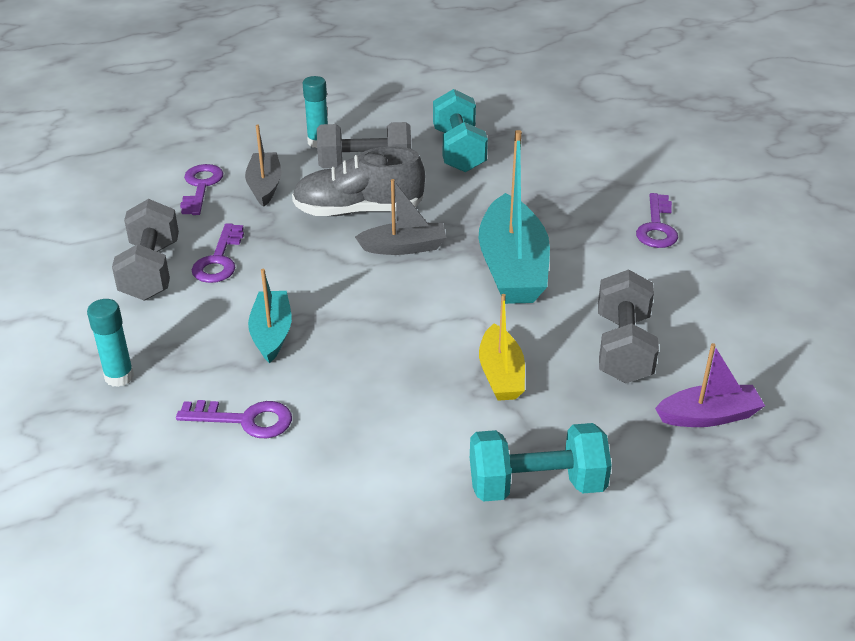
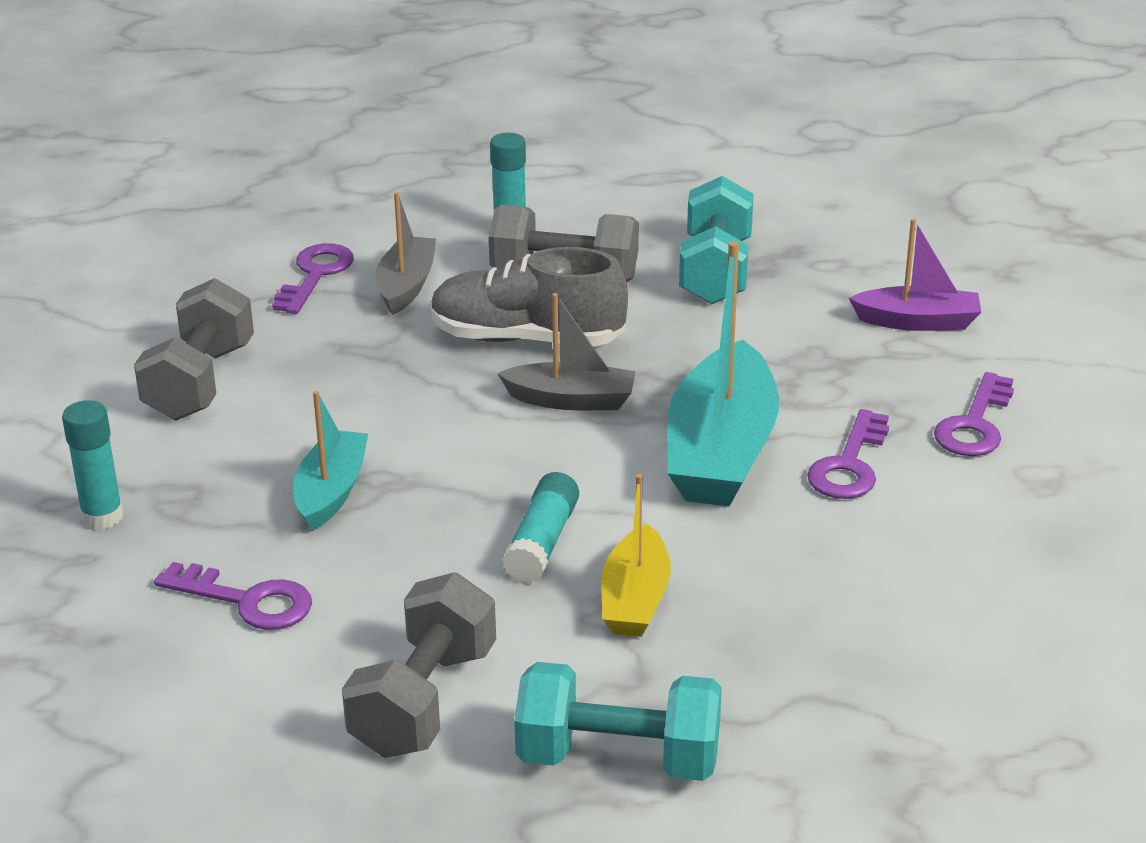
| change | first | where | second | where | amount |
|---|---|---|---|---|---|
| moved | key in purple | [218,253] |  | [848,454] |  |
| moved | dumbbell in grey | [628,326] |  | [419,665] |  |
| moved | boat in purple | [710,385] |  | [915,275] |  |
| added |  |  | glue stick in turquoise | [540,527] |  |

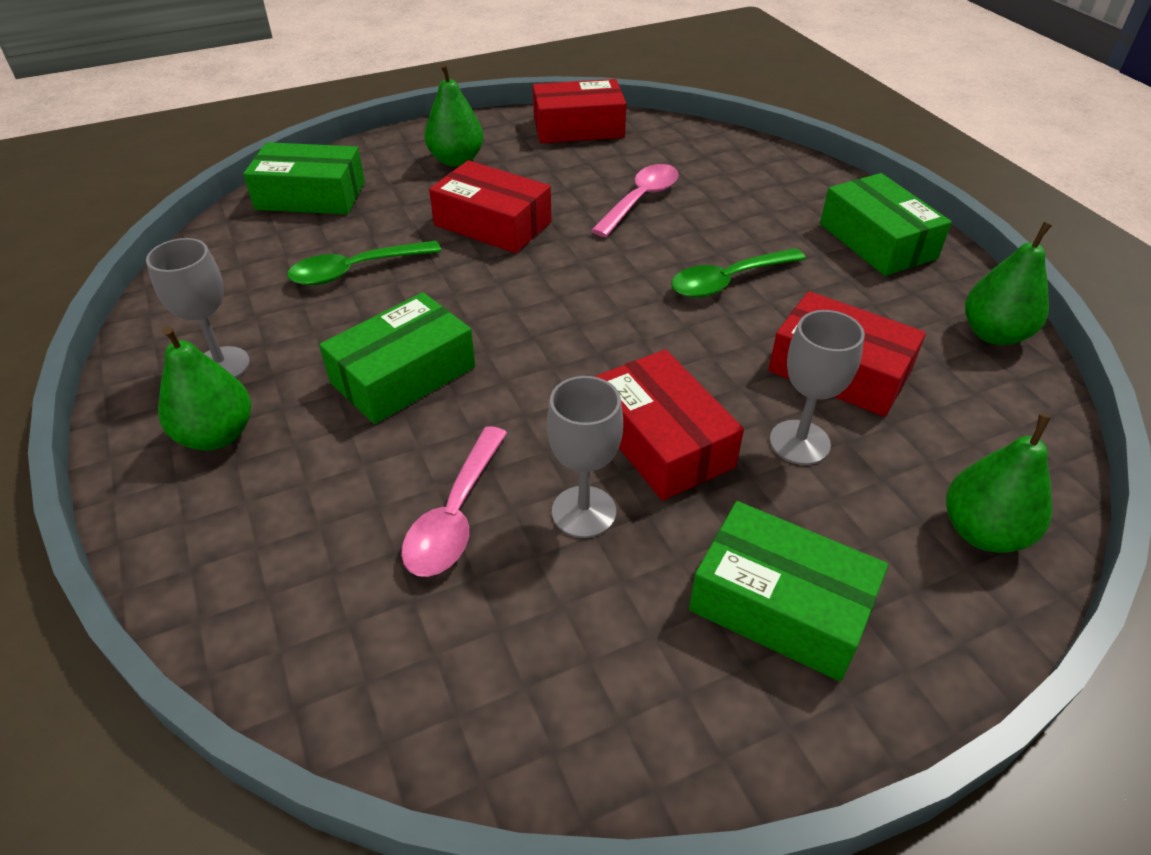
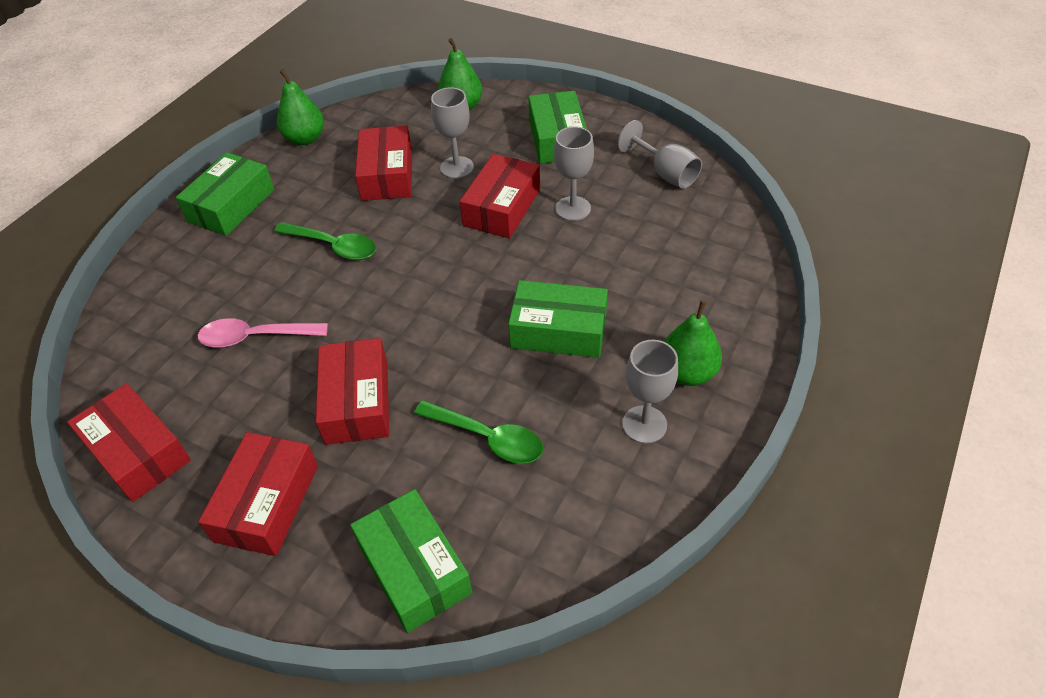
| change | first | where | second | where | amount |
|---|---|---|---|---|---|
| replaced | pear in green | [454,115] | box in red | [258,494] |  |
| removed | spoon in pink | [454,501] |  |  |  |
| added |  |  | goblet in grey | [659,154] |  |

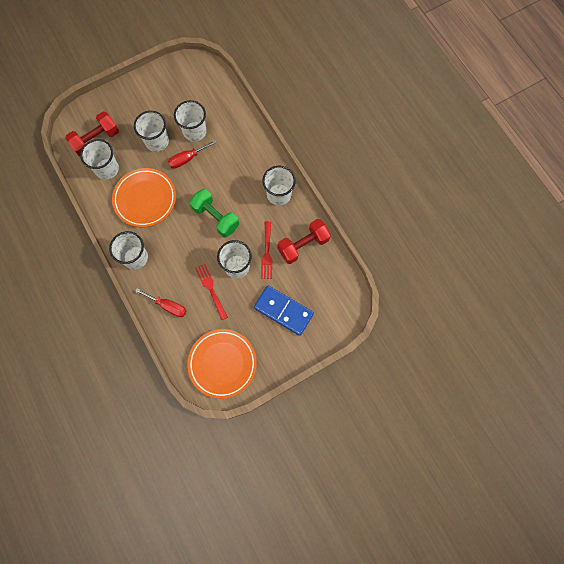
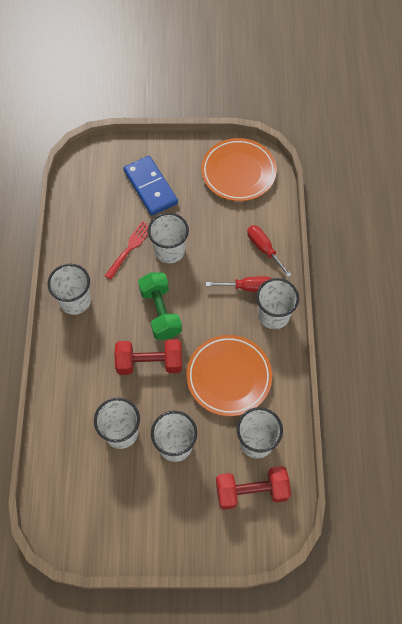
| change | first | where | second | where | amount |
|---|---|---|---|---|---|
| moved | screwdriver in red | [192,154] |  | [239,284] |  |
| moved | dumbbell in red | [304,241] |  | [148,357] |  |
| removed | fork in red | [211,292] |  |  |  |

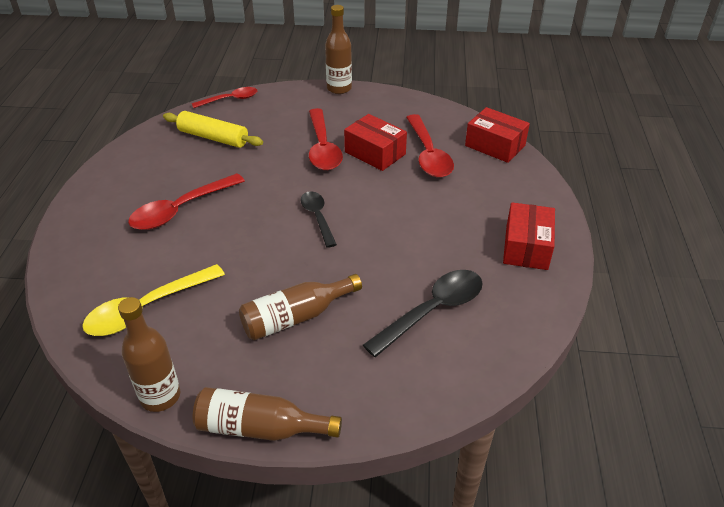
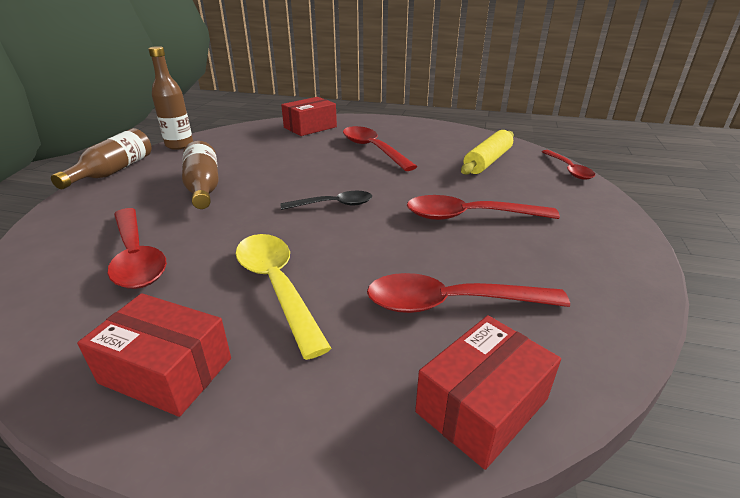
| change | first | where | second | where | amount |
|---|---|---|---|---|---|
| removed | bottle in brown | [338,49] |  |  |  |
| moved | box in red | [375,142] |  | [309,116] |  |
| moved | spoon in yellow | [153,300] |  | [284,297] |  |
| recoloured | spoon in black | [423,313] | spoon in red | [137,248] |  |

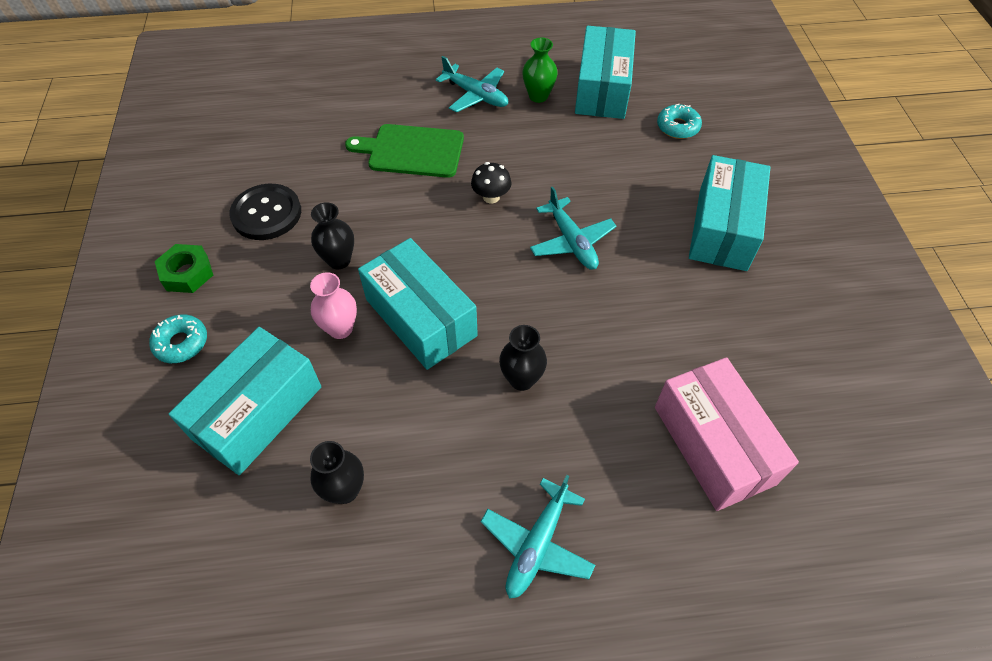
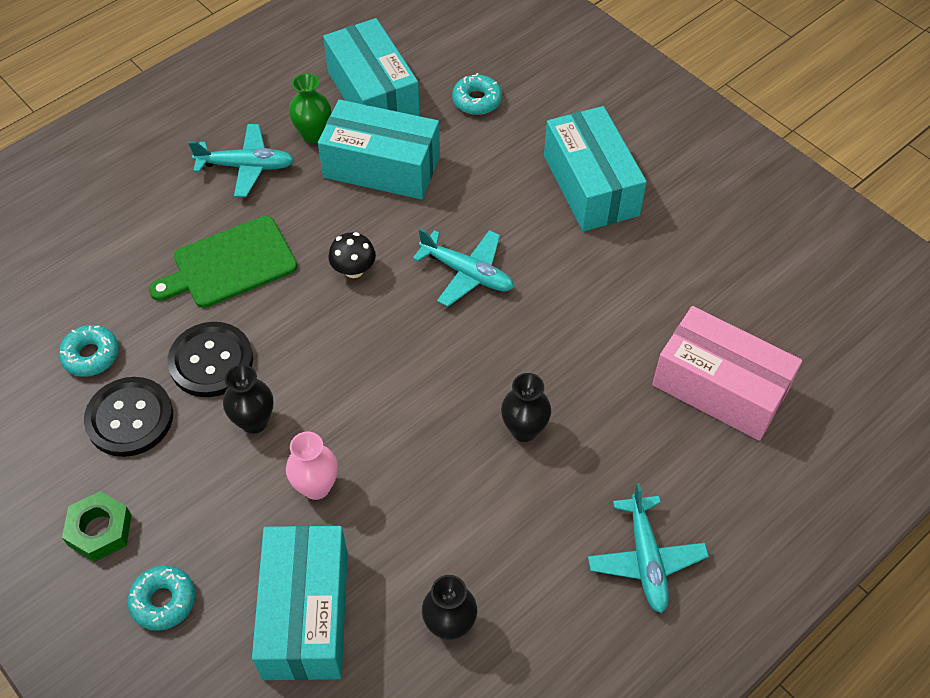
| change | first | where | second | where | amount |
|---|---|---|---|---|---|
| moved | box in turquoise | [418,304] |  | [379,149] |  |
| added |  |  | button in black | [210,359] |  |
| added |  |  | donut in turquoise | [89,351] |  |

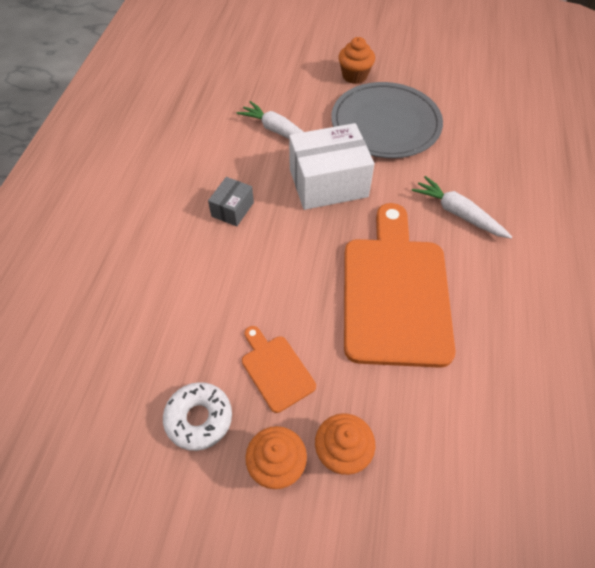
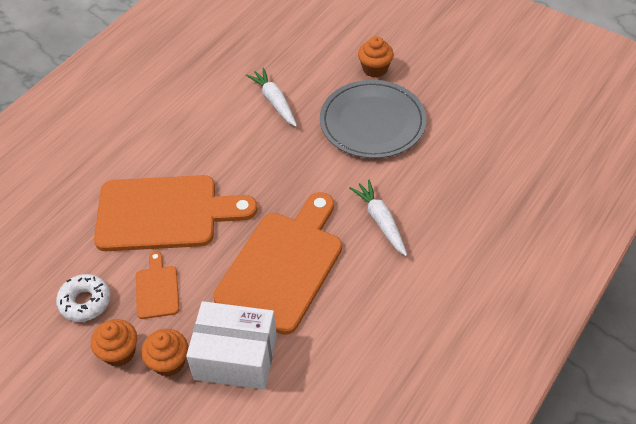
| change | first | where | second | where | amount |
|---|---|---|---|---|---|
| moved | box in white | [331,166] |  | [231,345] |  |
| removed | box in grey | [231,202] |  |  |  |
| added |  |  | cutting board in orange | [176,213] |  |

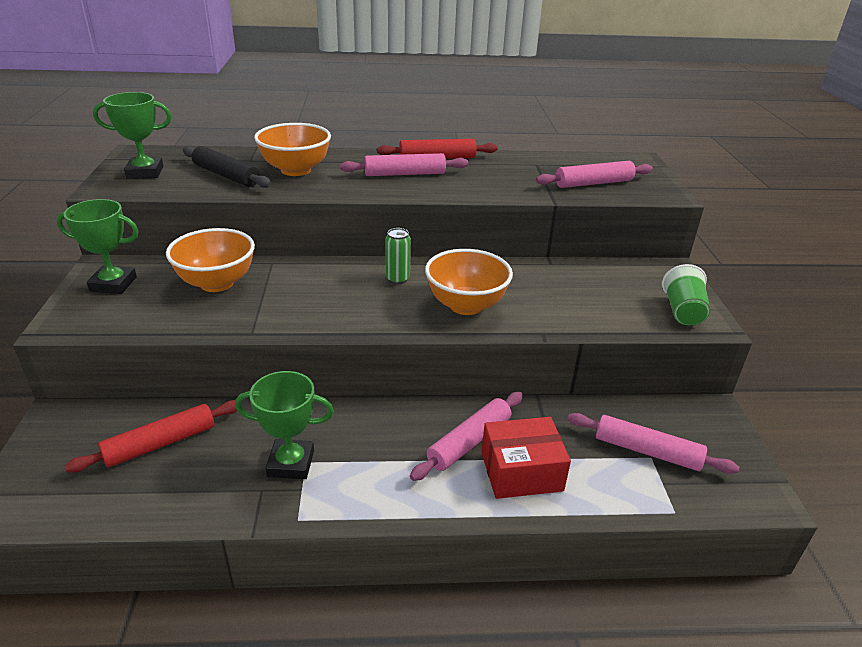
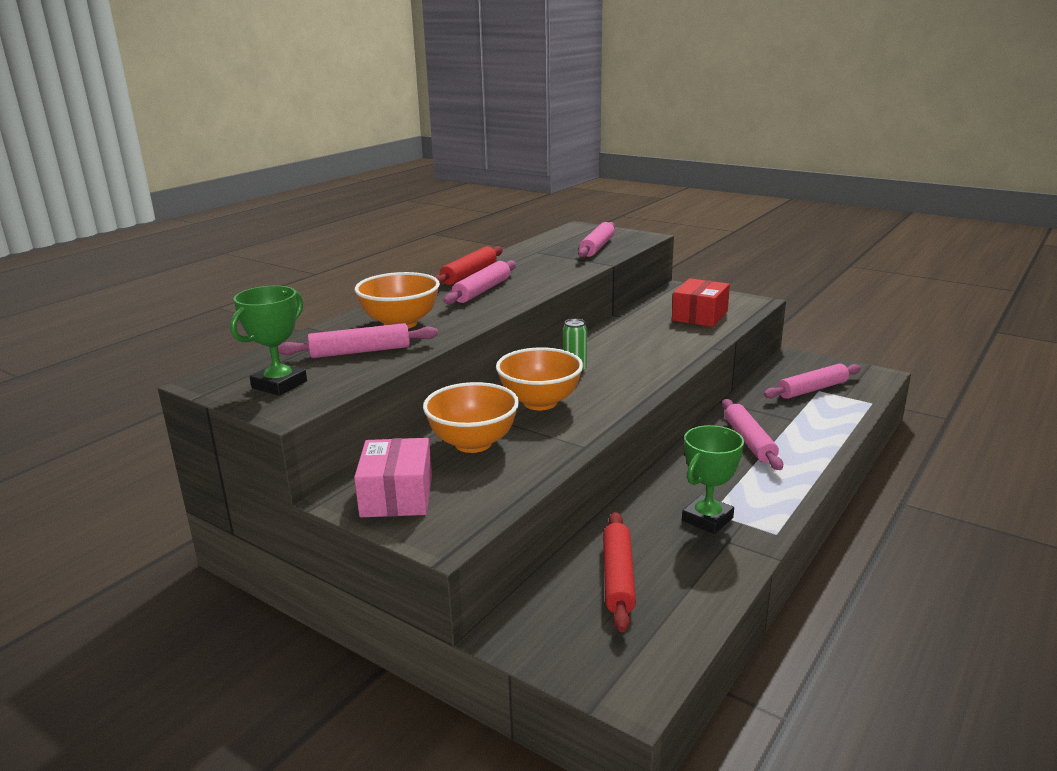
| change | first | where | second | where | amount |
|---|---|---|---|---|---|
| recoloured | rolling pin in black | [227,167] | rolling pin in pink | [358,340] |  |
| replaced | trophy in green | [98,246] | box in pink | [393,477] |  |
| moved | bowl in orange | [469,282] |  | [539,378] |  |
| removed | cup in green | [686,294] |  |  |  |
| moved | box in red | [526,458] |  | [701,302] |  |

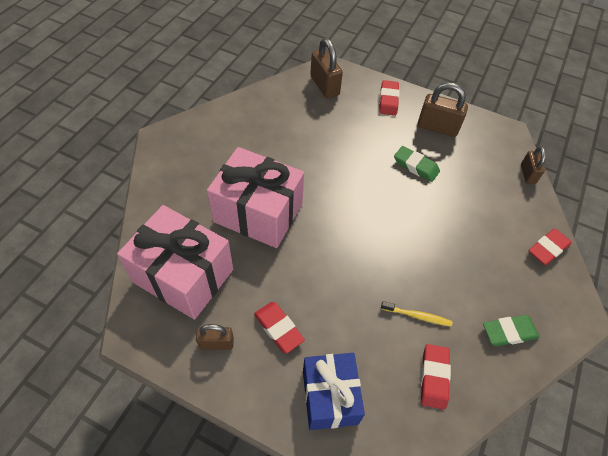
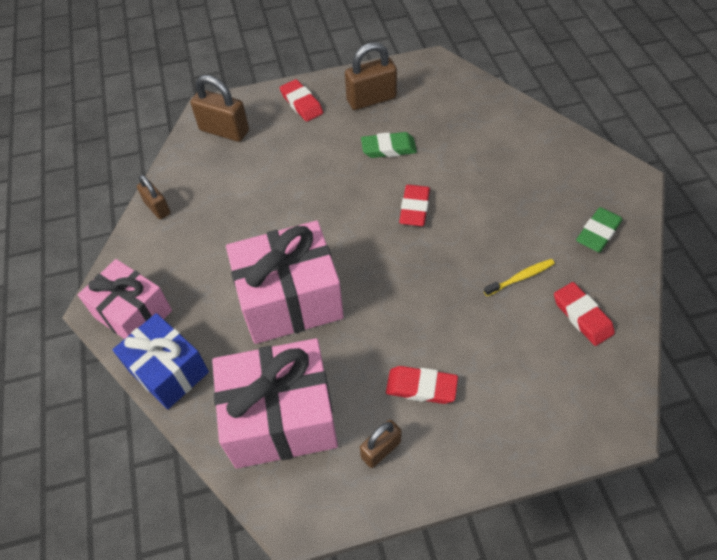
| change | first | where | second | where | amount |
|---|---|---|---|---|---|
| moved | padlock in brown | [533,165] |  | [154,197] |  |
| moved | eraser in red | [550,246] |  | [414,205] |  |
| moved | gift in blue | [334,391] |  | [160,361] |  |
| added |  |  | gift in pink | [125,299] |  |

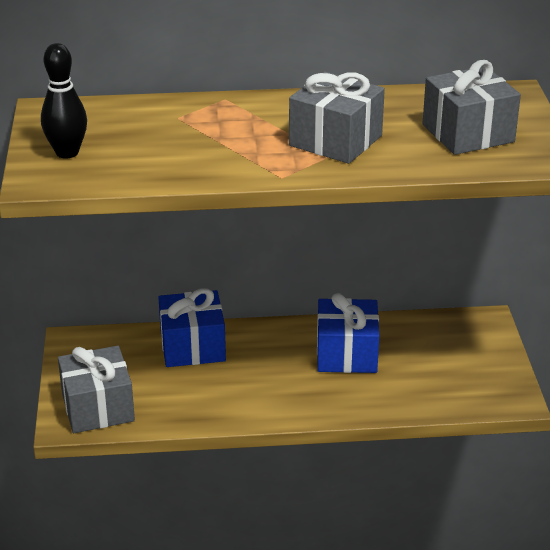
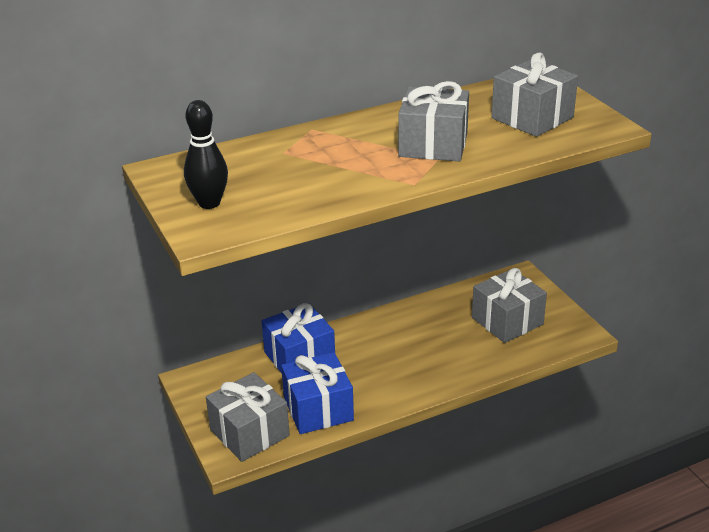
| change | first | where | second | where | amount |
|---|---|---|---|---|---|
| moved | gift in blue | [348,333] |  | [317,393] |  |
| added |  |  | gift in grey | [509,305] |  |

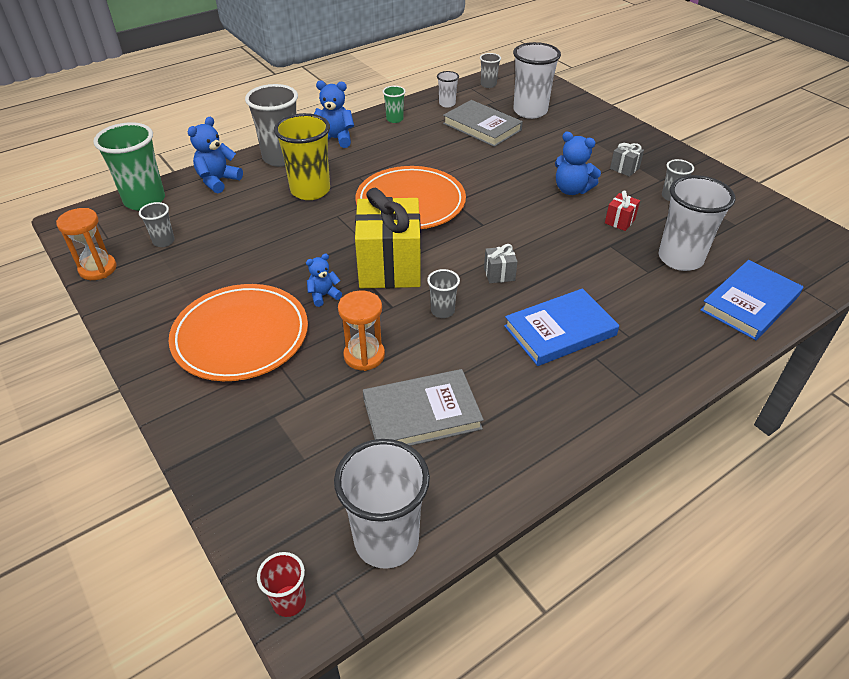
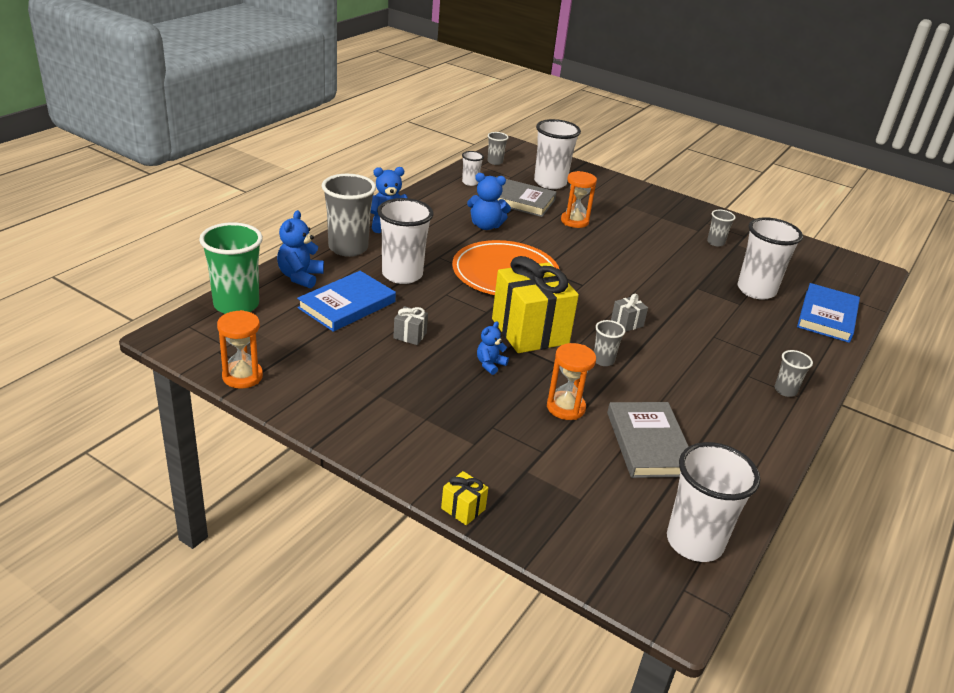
| change | first | where | second | where | amount |
|---|---|---|---|---|---|
| removed | cup in green | [394,104] |  |  |  |
| recoloured | cup in yellow | [302,156] | cup in white | [405,241] |  |
| moved | teddy bear in blue | [578,163] |  | [489,201] |  |
| moved | gift in grey | [627,159] |  | [410,325] |  |
| removed | gift in red | [622,211] |  |  |  |
| moved | cup in grey | [157,224] |  | [794,373] |  |
| removed | plate in orange | [238,332] |  |  |  |
| moved | book in blue | [561,327] |  | [346,301] |  |
| turned | book in grey | [423,407] |  | [648,440] | 60 degrees counterclockwise |
| removed | cup in red | [281,584] |  |  |  |
| added |  |  | hourglass in orange | [579,199] |  |
| added |  |  | gift in yellow | [464,498] |  |

